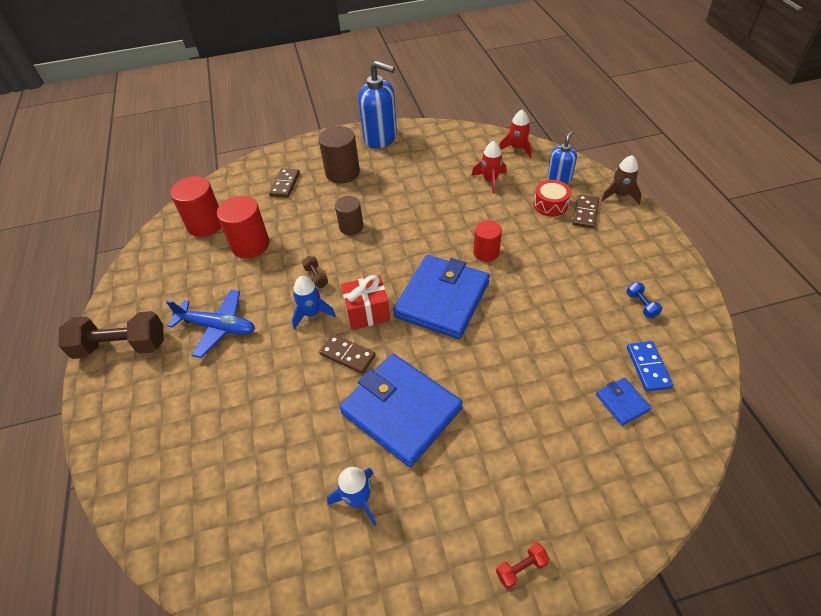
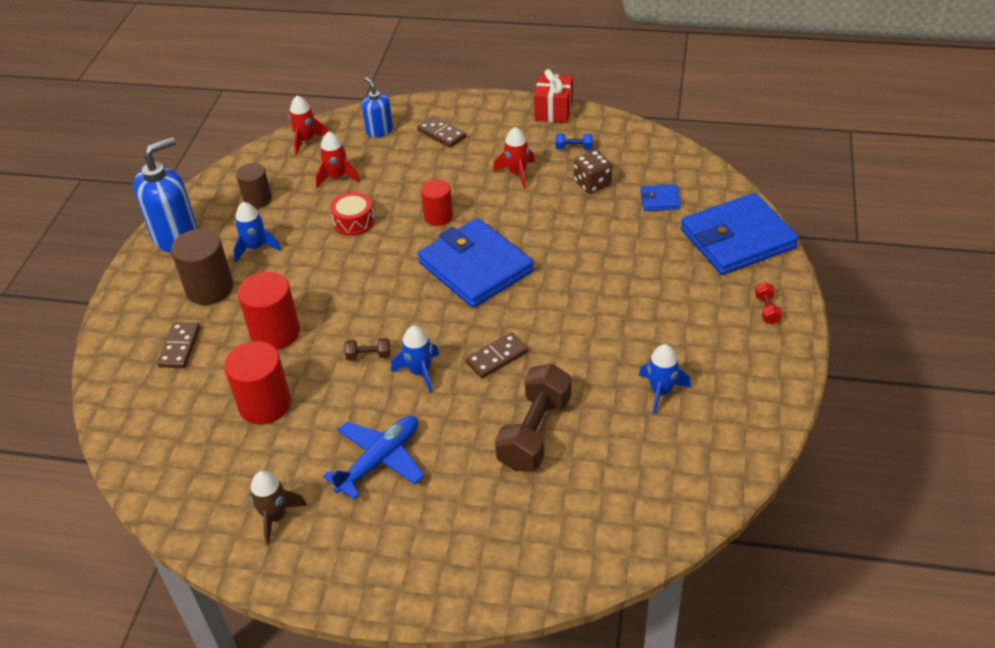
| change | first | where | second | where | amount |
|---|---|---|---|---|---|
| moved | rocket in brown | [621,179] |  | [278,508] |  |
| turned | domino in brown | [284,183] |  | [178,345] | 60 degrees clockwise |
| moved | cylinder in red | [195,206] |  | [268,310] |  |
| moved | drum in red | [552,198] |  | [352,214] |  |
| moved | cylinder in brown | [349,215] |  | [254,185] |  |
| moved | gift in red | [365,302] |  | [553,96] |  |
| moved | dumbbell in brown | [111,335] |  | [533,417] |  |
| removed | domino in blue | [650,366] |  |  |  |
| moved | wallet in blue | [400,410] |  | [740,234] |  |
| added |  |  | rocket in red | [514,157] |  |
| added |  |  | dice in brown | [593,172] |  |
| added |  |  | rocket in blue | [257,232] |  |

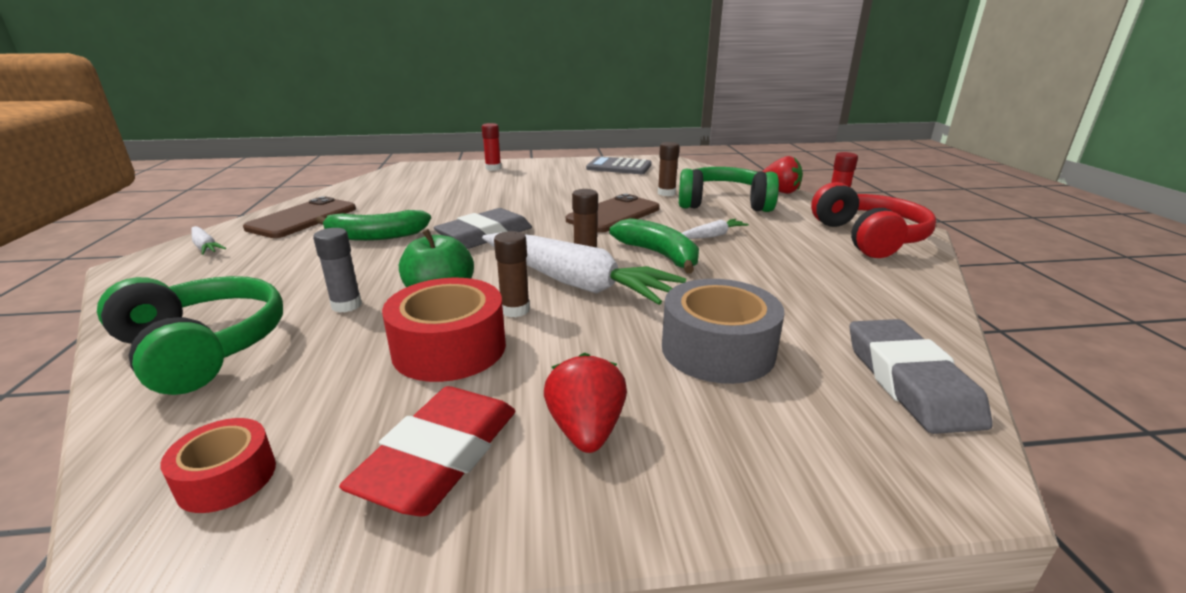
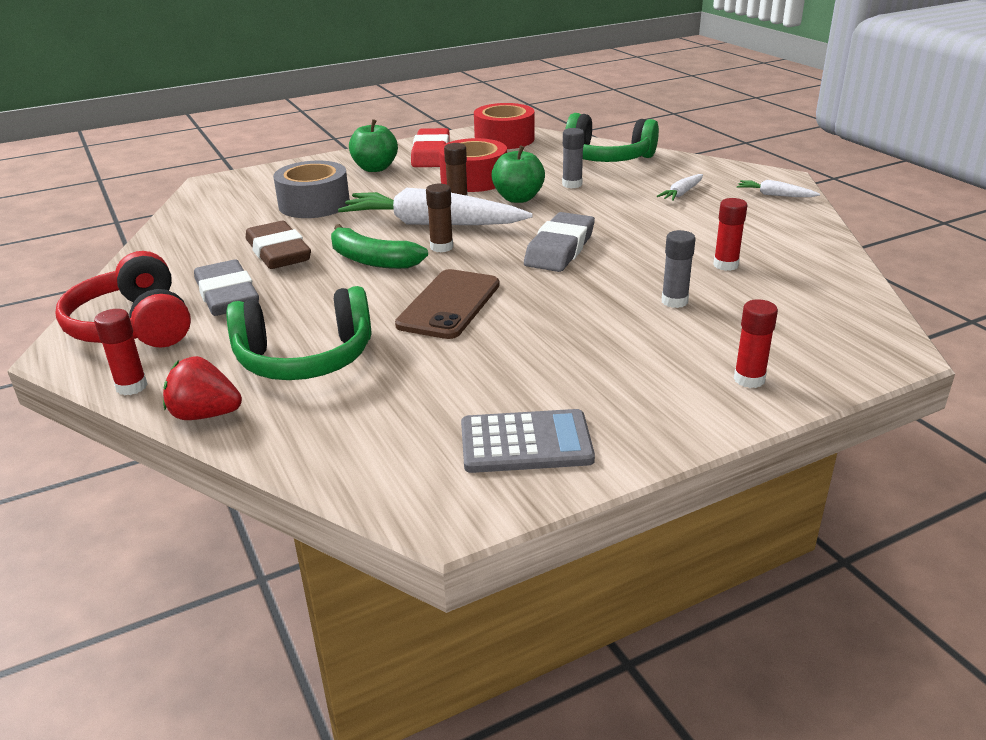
| change | first | where | second | where | amount |
|---|---|---|---|---|---|
| removed | glue stick in brown | [668,169] |  |  |  |
| removed | phone in brown | [299,217] |  |  |  |
| removed | banana in green | [373,225] |  |  |  |
| moved | carrot in white | [715,229] |  | [680,187] |  |
| moved | eraser in grey | [921,376] |  | [226,288] |  |
| replaced | strawberry in red | [585,403] | apple in green | [373,145] |  |
| resized | tape in red | [218,465] |  | [504,126] | x1.76 |
| added |  |  | glue stick in red | [730,234] |  |
| added |  |  | eraser in brown | [278,245] |  |
| added |  |  | glue stick in grey | [679,269] |  |

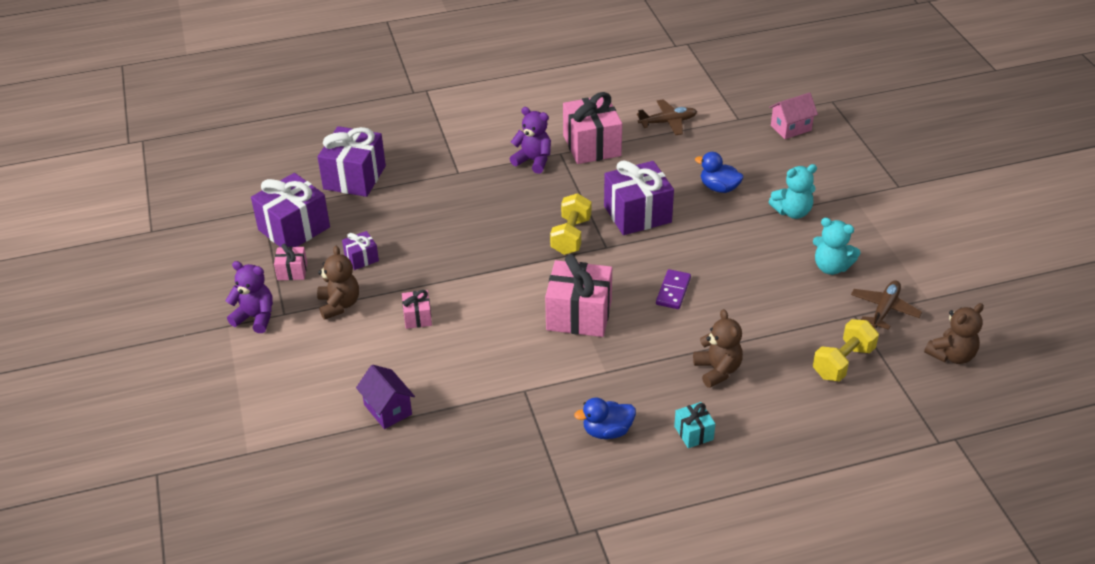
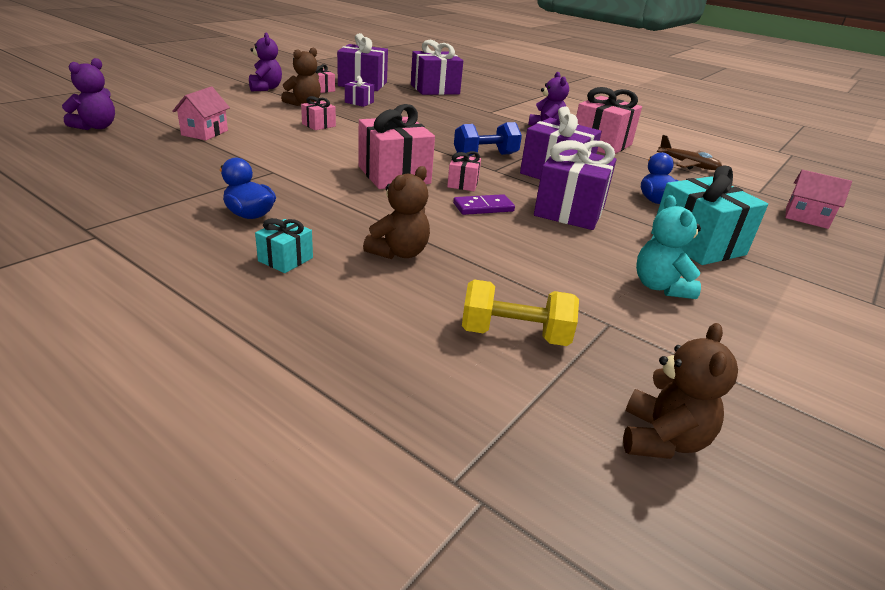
| change | first | where | second | where | amount |
|---|---|---|---|---|---|
| replaced | teddy bear in turquoise | [793,191] | gift in turquoise | [709,215] |  |
| recoloured | dumbbell in yellow | [570,224] | dumbbell in blue | [488,139] |  |
| removed | plane in brown | [886,305] |  |  |  |
| turned | teddy bear in brown | [954,333] |  | [680,391] | 90 degrees counterclockwise |
| recoloured | house in purple | [385,397] | house in pink | [201,114] |  |
| added |  |  | teddy bear in purple | [88,94] |  |
| added |  |  | gift in purple | [575,185] |  |
| added |  |  | gift in pink | [464,171] |  |

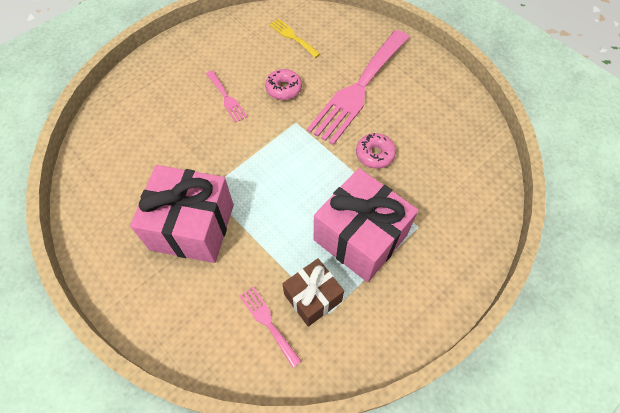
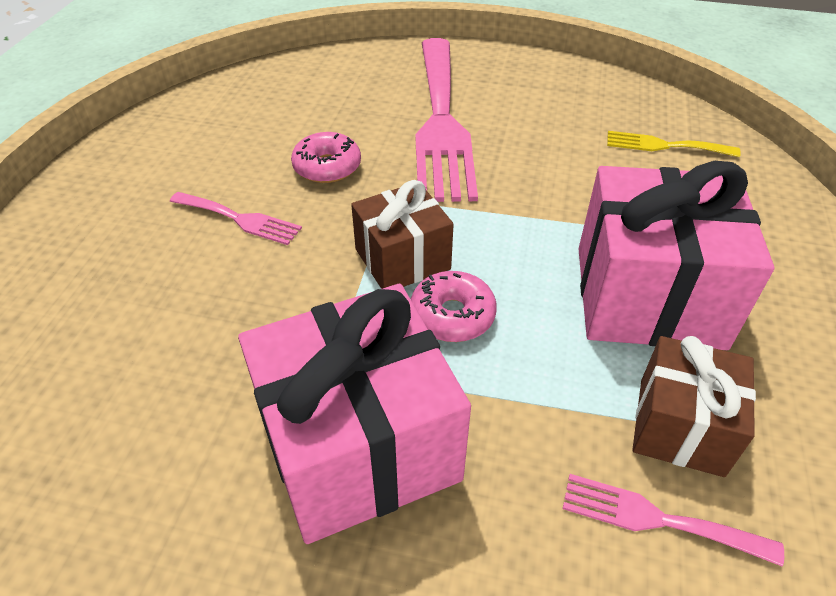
| change | first | where | second | where | amount |
|---|---|---|---|---|---|
| moved | fork in yellow | [294,38] |  | [674,144] |  |
| moved | donut in pink | [376,151] |  | [454,306] |  |
| added |  |  | gift in brown | [402,234] |  |

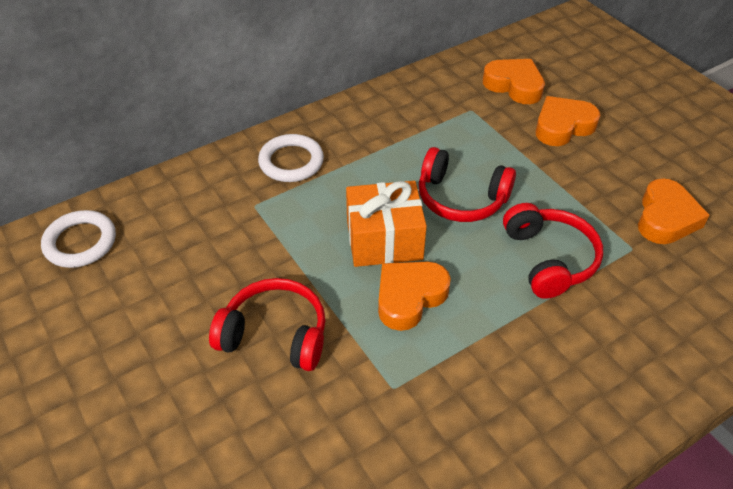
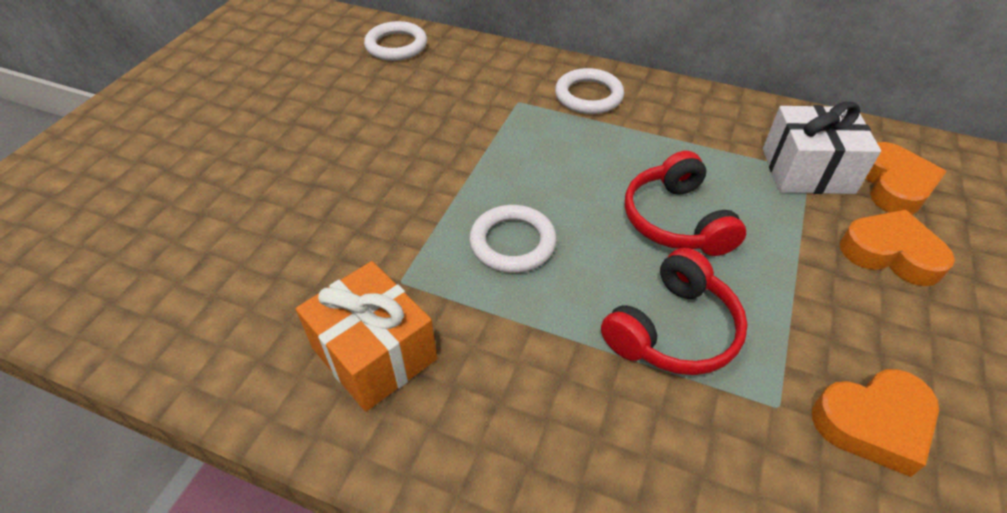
| change | first | where | second | where | amount |
|---|---|---|---|---|---|
| moved | gift in orange | [386,224] |  | [366,336] |  |
| replaced | heart in orange | [414,296] | ring in white | [513,239] |  |
| removed | headphones in red | [267,324] |  |  |  |
| added |  |  | gift in white | [822,148] |  |

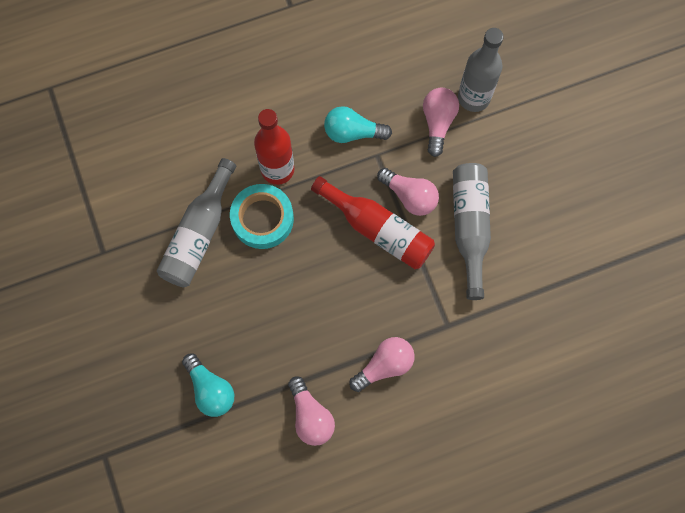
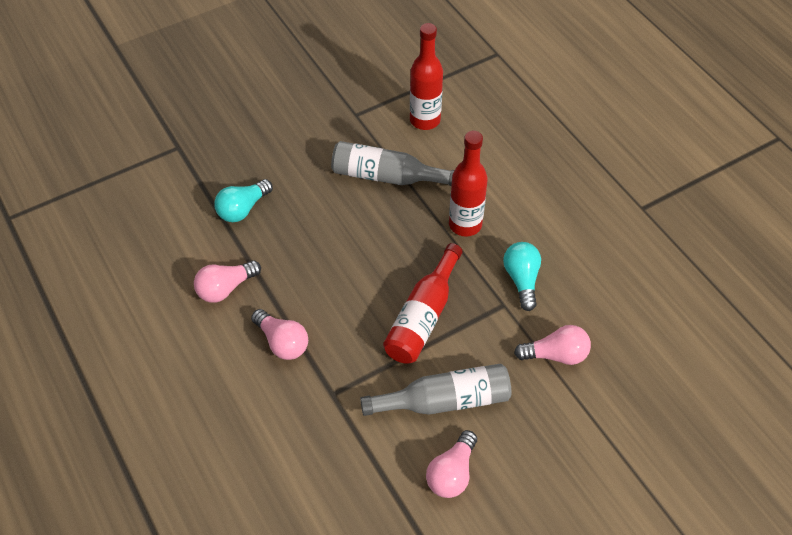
| change | first | where | second | where | amount |
|---|---|---|---|---|---|
| removed | bottle in grey | [481,70] |  |  |  |
| moved | light bulb in pink | [408,192] |  | [451,464] |  |
| removed | tape in turquoise | [262,216] |  |  |  |
| added |  |  | bottle in red | [426,76] |  |

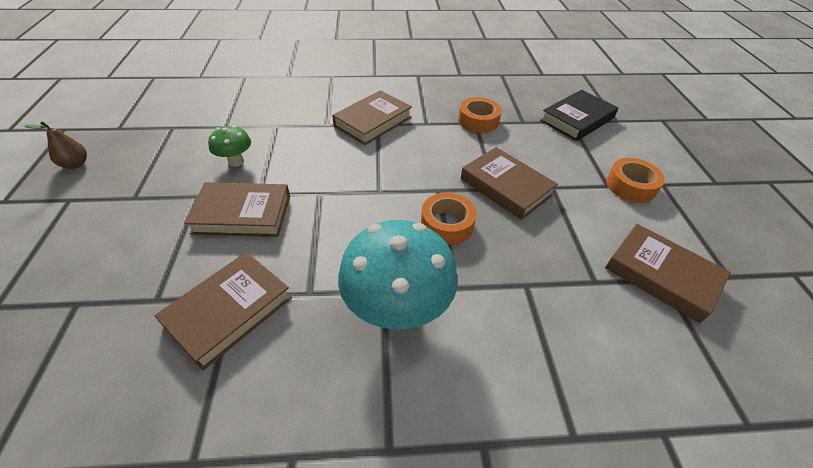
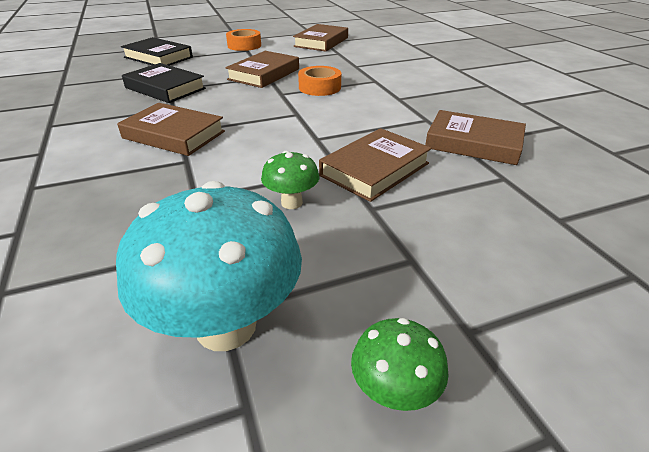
| change | first | where | second | where | amount |
|---|---|---|---|---|---|
| replaced | tape in orange | [480,115] | book in black | [164,83] |  |
| replaced | pear in brown | [55,145] | mushroom in green | [400,364] |  |
| turned | book in brown | [237,209] |  | [375,165] | 60 degrees clockwise |
| moved | mushroom in turquoise | [398,275] |  | [209,266] |  |

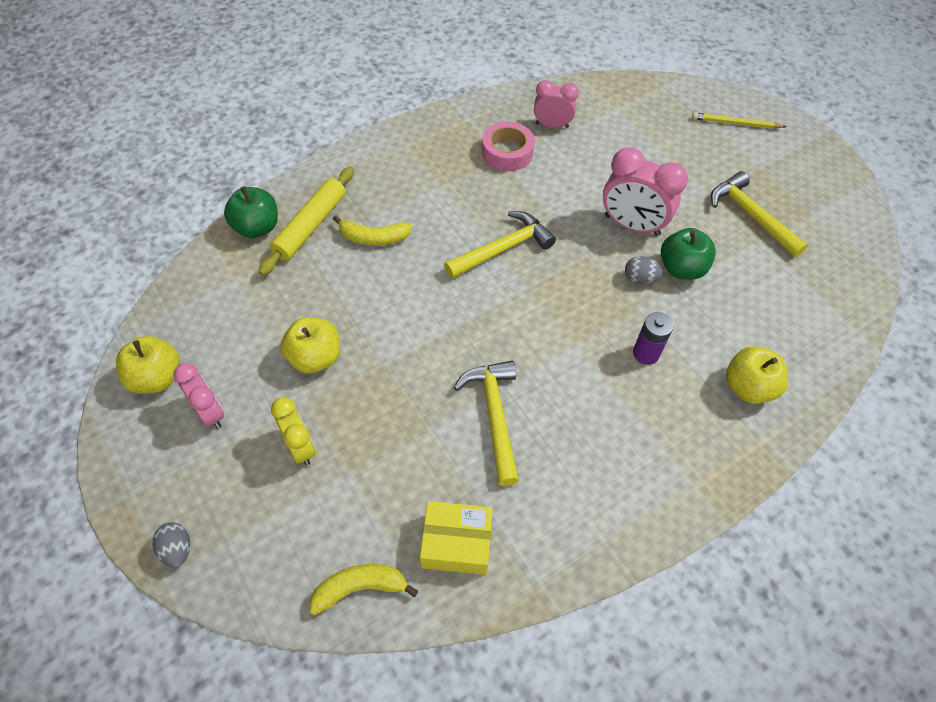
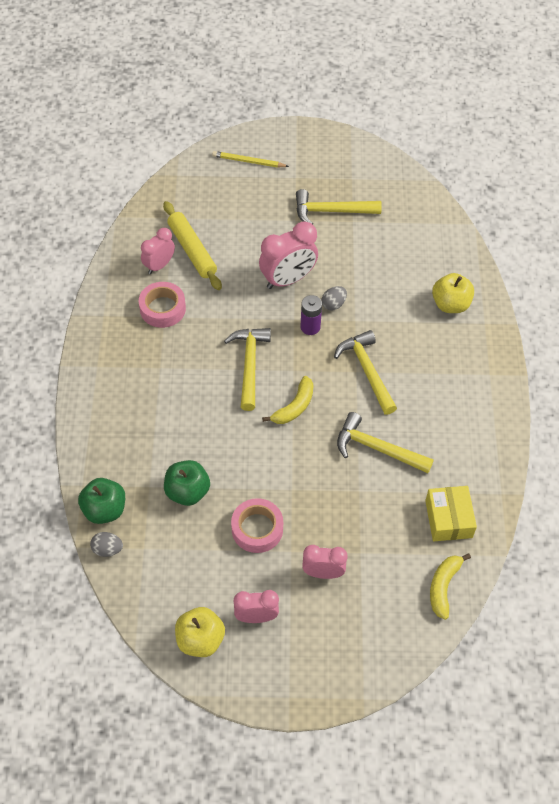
| change | first | where | second | where | amount |
|---|---|---|---|---|---|
| turned | pencil in yellow | [739,121] |  | [250,159] | 60 degrees clockwise |
| moved | rolling pin in yellow | [306,221] |  | [192,245] |  |
| moved | banana in yellow | [372,230] |  | [288,400] |  |
| moved | apple in green | [688,254] |  | [187,483] |  |
| moved | battery in purple | [653,338] |  | [311,315] |  |
| replaced | apple in yellow | [310,345] | tape in pink | [257,525] |  |
| recoloured | clock in yellow | [293,431] | clock in pink | [325,562] |  |
| turned | box in yellow | [456,538] |  | [451,513] | 45 degrees counterclockwise |
| moved | egg in grey | [171,544] |  | [106,544] |  |
| added |  |  | hammer in yellow | [365,372] |  |

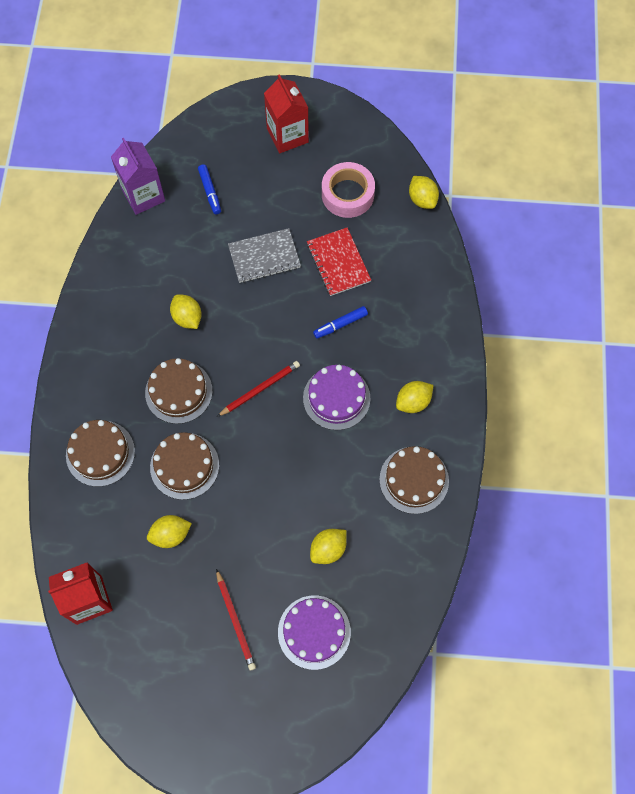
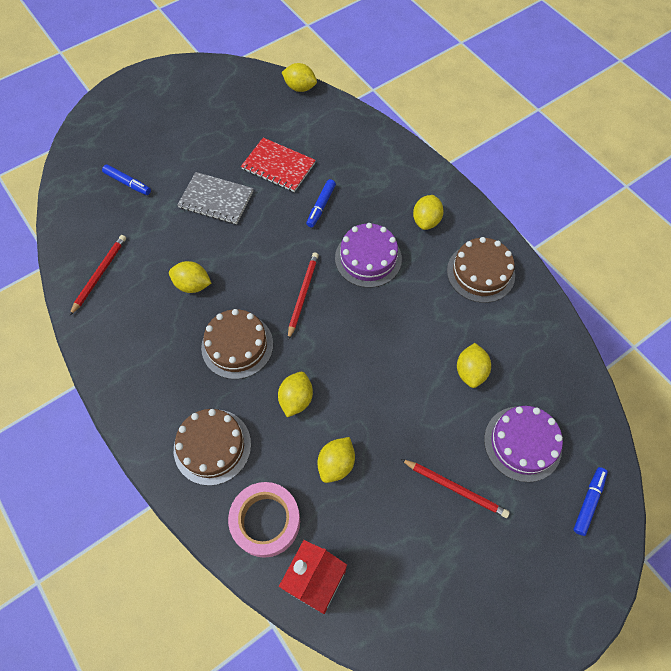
| change | first | where | second | where | amount |
|---|---|---|---|---|---|
| removed | carton in red | [286,113] |  |  |  |
| removed | carton in purple | [138,176] |  |  |  |
| moved | tape in pink | [348,190] |  | [264,520] |  |
| turned | notebook in grey | [264,255] |  | [215,198] | 75 degrees clockwise |
| replaced | cake in brown | [184,466] | lemon in yellow | [295,394] |  |
| added |  |  | pencil in red | [97,275] |  |
| added |  |  | marker in blue | [590,501] |  |

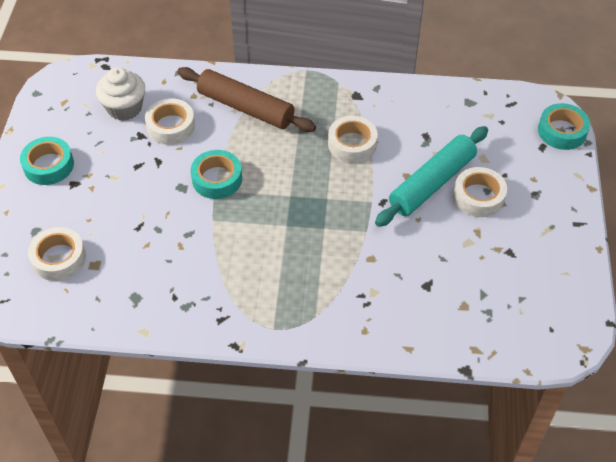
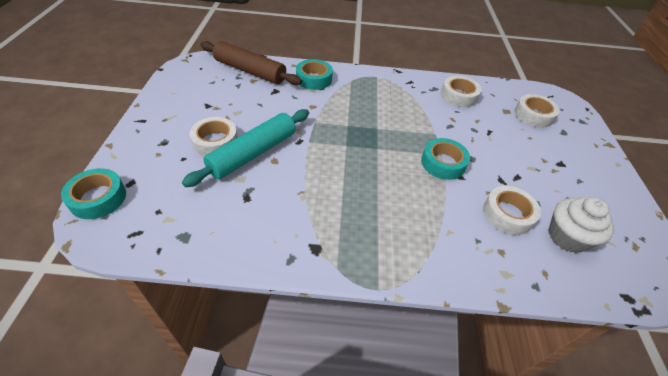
| change | first | where | second | where | amount |
|---|---|---|---|---|---|
| moved | rolling pin in brown | [246,99] |  | [251,63] |  |
| moved | tape in white | [353,139] |  | [461,91] |  |
| moved | tape in turquoise | [47,161] |  | [314,74] |  |

